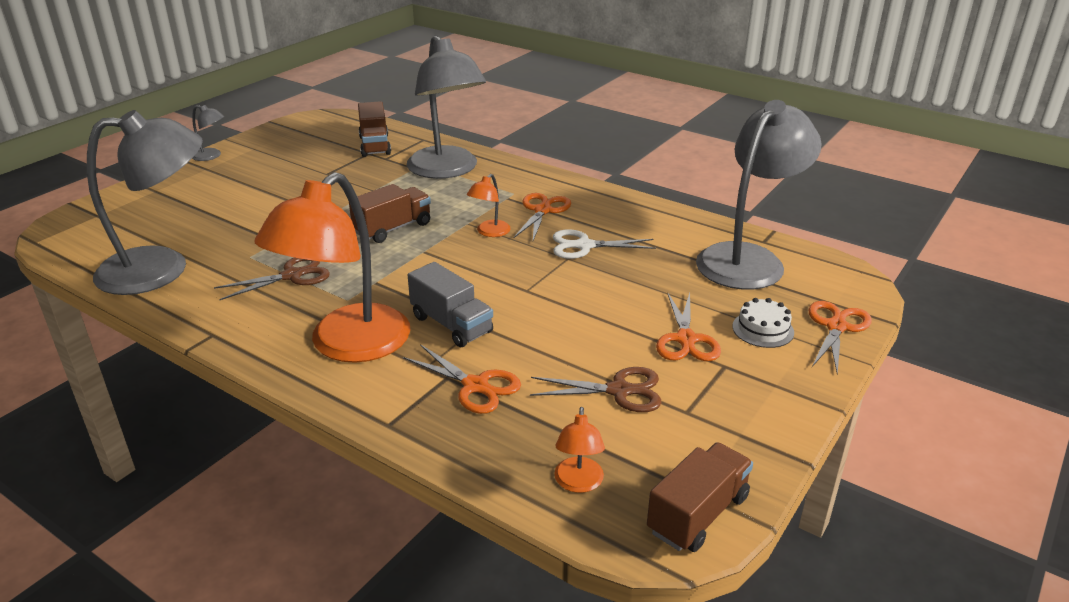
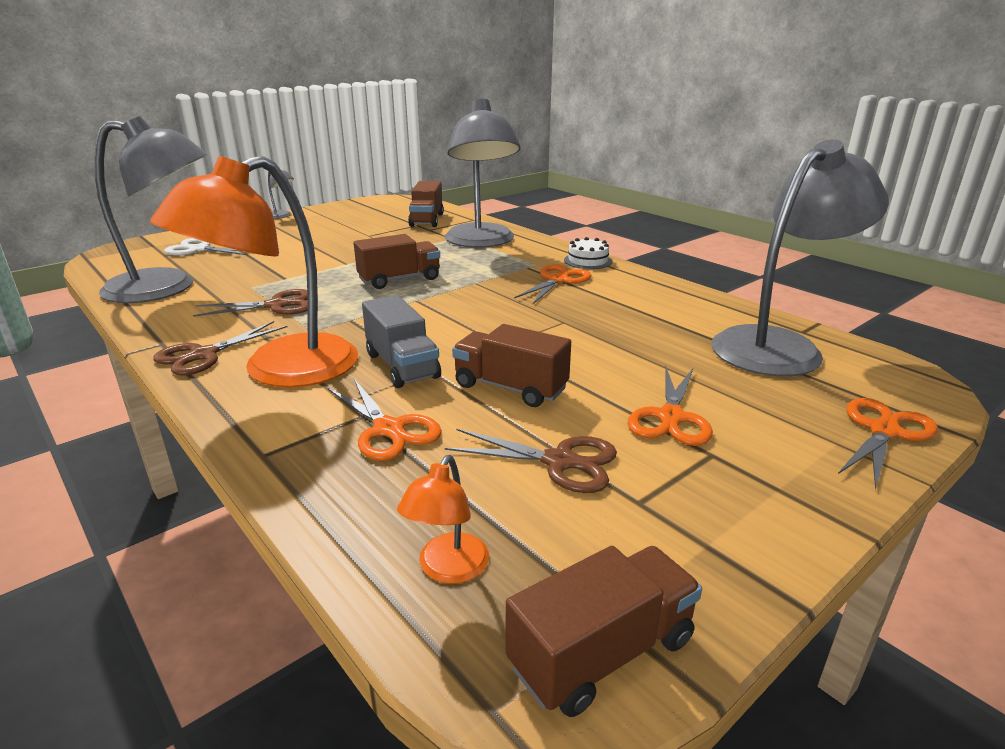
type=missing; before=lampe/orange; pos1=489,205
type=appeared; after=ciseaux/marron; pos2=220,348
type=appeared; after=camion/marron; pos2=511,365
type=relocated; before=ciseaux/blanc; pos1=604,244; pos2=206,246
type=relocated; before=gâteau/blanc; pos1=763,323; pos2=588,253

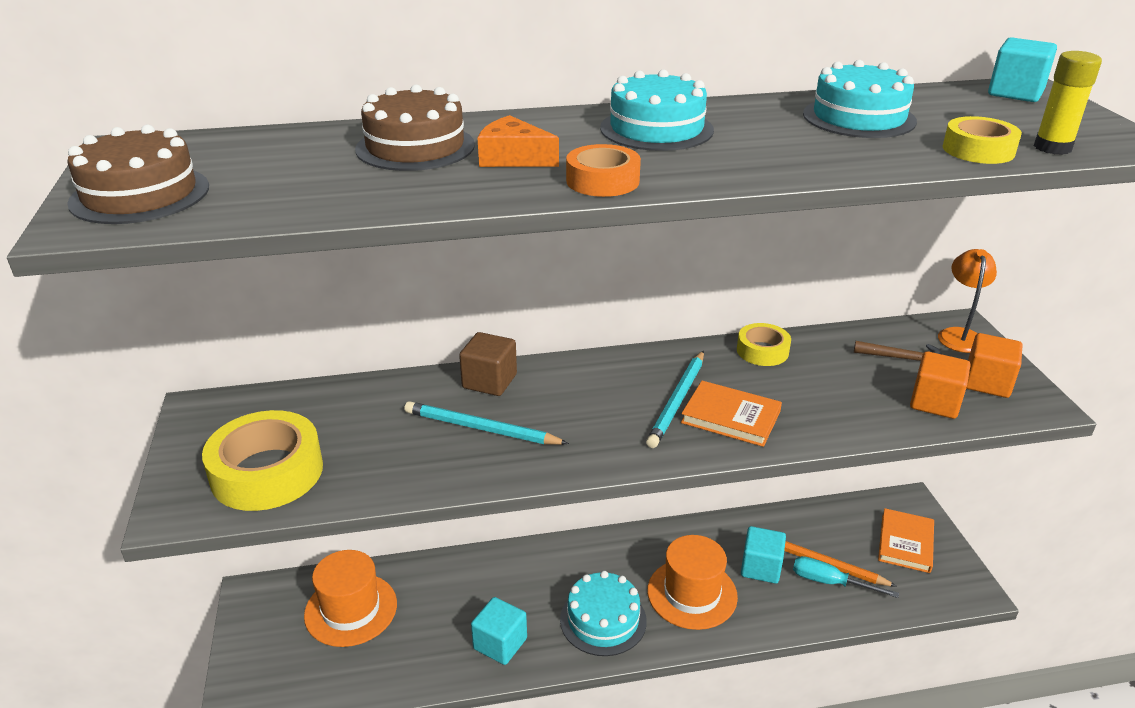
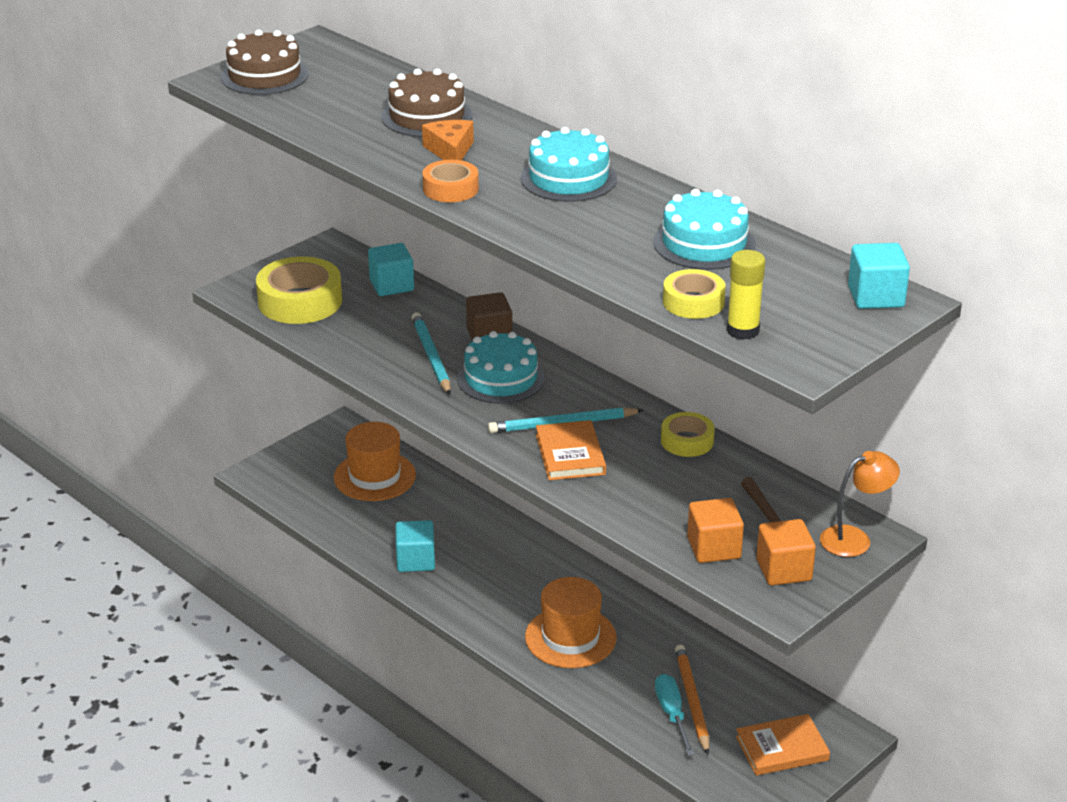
type=relocated; before=gâteau/turquoise; pos1=603,613; pos2=501,367
type=relocated; before=cube/turquoise; pos1=763,555; pos2=391,269

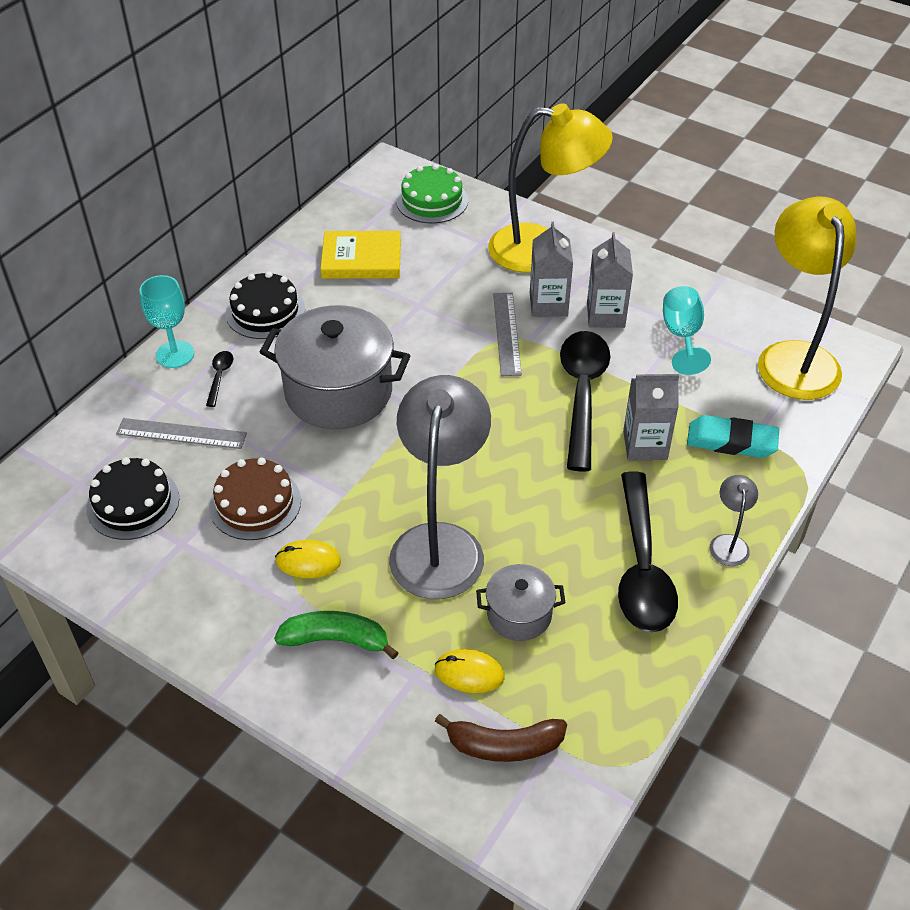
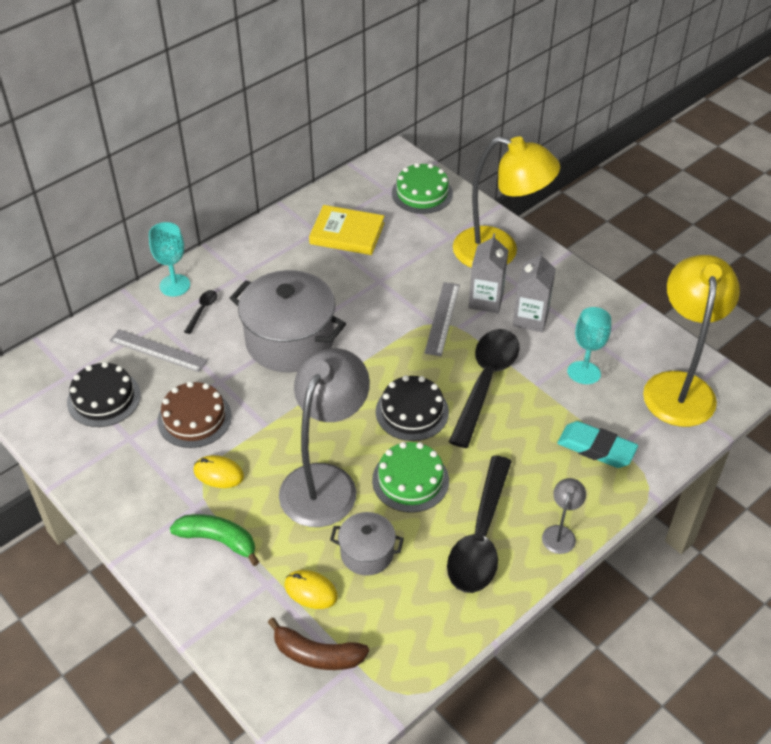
type=missing; before=brique de lait/gris; pos1=651,417
type=appeared; after=gâteau/vert; pos2=410,477
type=relocated; before=gâteau/noir; pos1=265,305; pos2=412,408

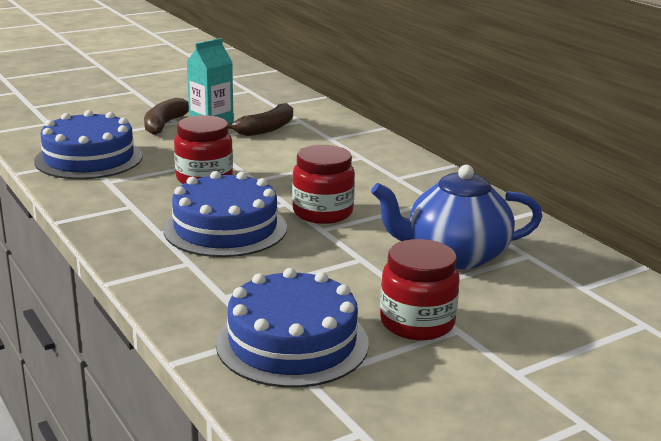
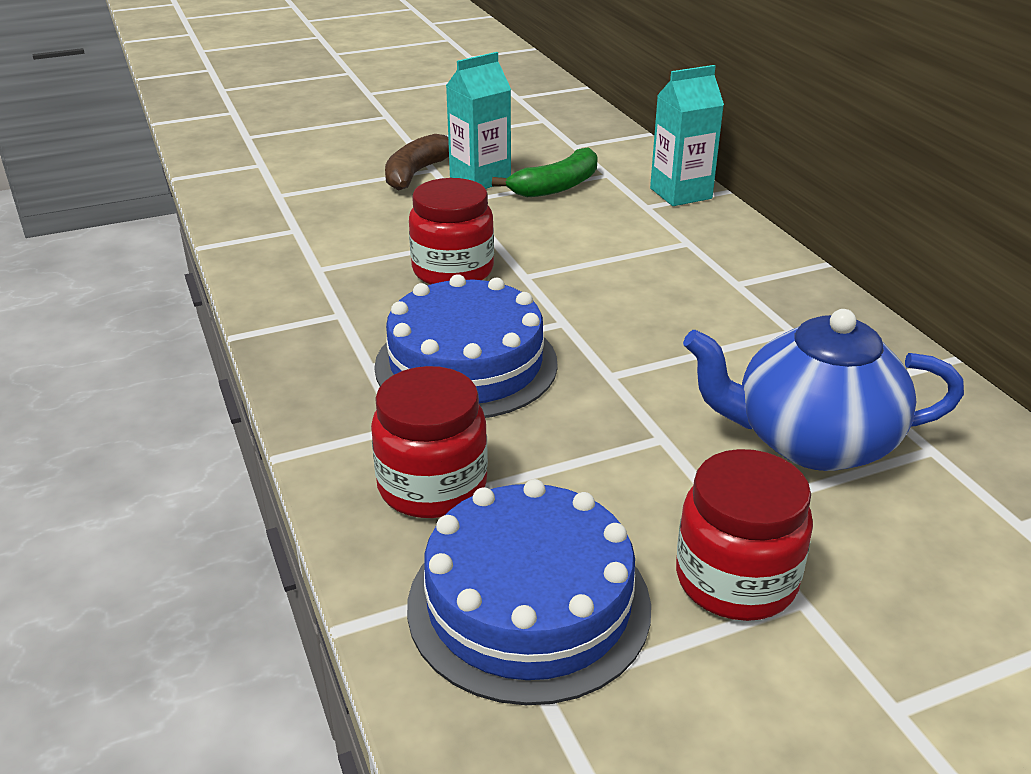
type=missing; before=gâteau/bleu; pos1=88,144
type=appeared; after=brique de lait/turquoise; pos2=687,135
type=relocated; before=bocal/rouge; pos1=323,184; pos2=429,442
type=colour; before=banane/marron; after=banane/vert; pos1=260,119; pos2=545,172

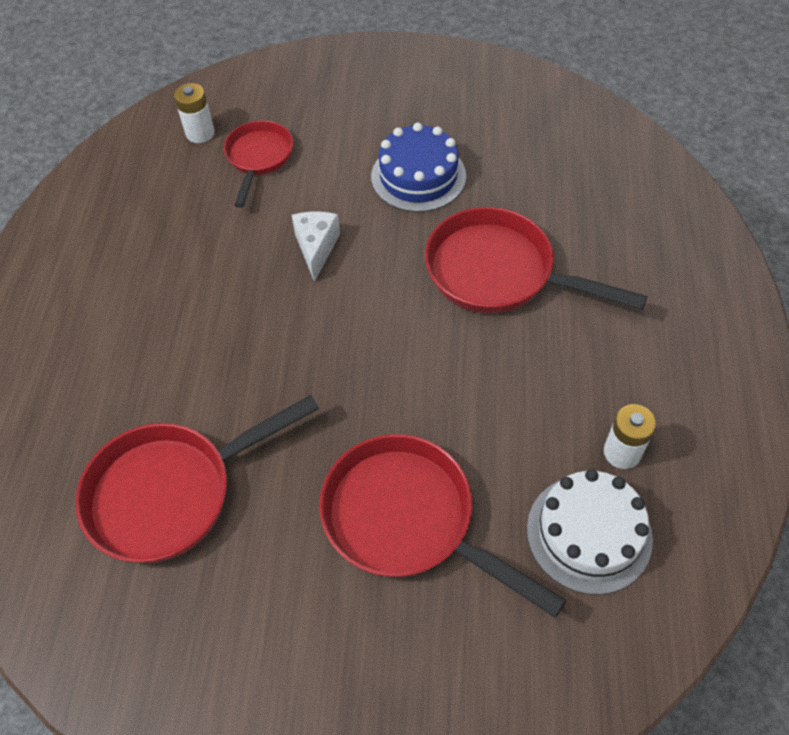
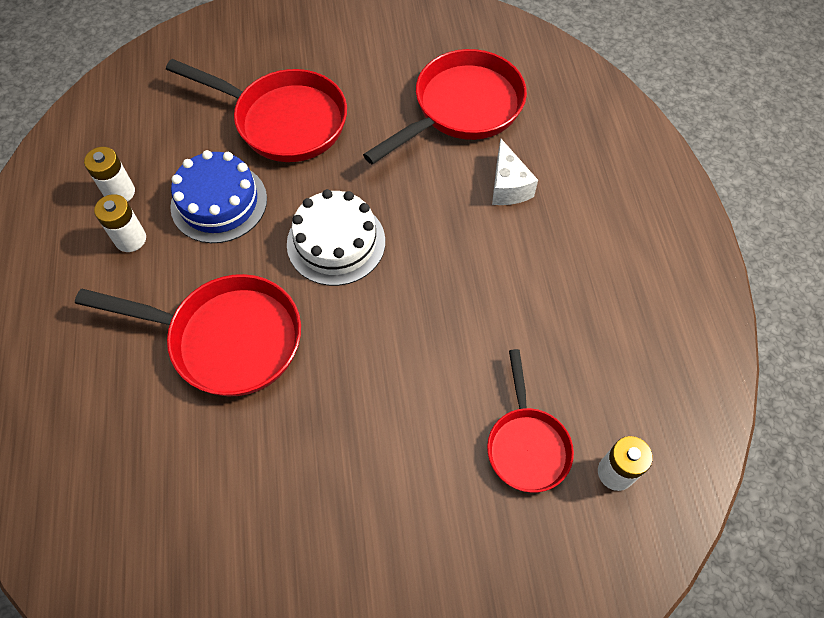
type=appeared; after=pile/blanc; pos2=120,223
type=relocated; before=fromage/blanc; pos1=316,246; pos2=515,171
type=relocated; before=gâteau/bleu; pos1=418,167; pos2=218,196
type=relocated; before=gâteau/blanc; pos1=590,532; pos2=336,237

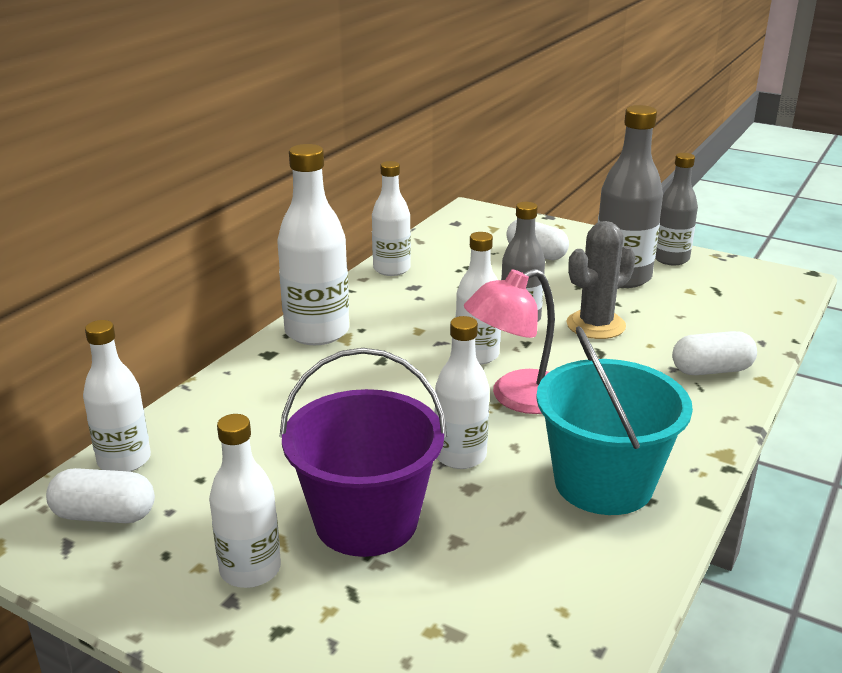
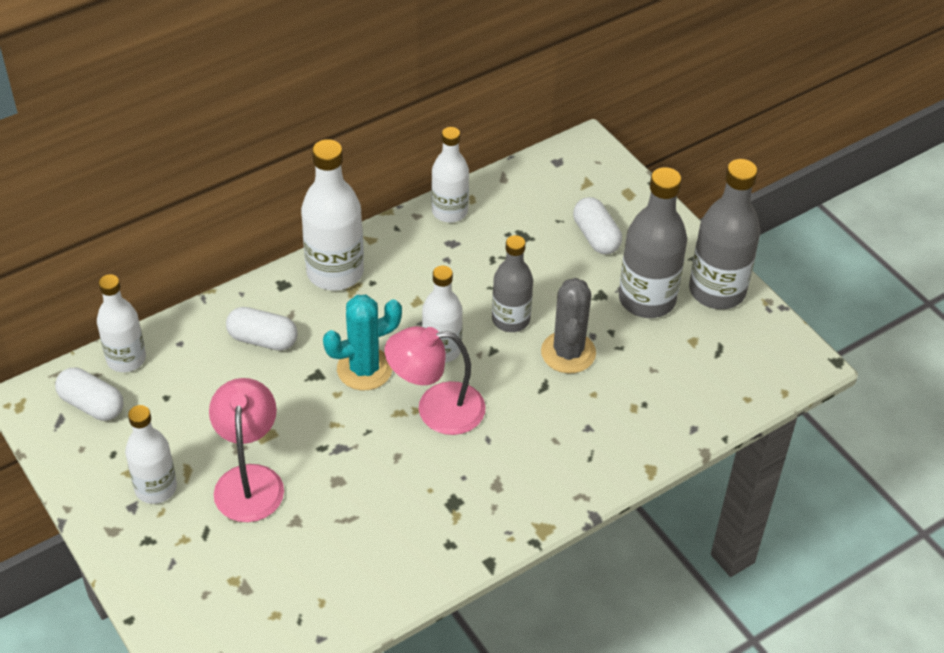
type=missing; before=bouteille/blanc; pos1=462,392
type=missing; before=seau/turquoise; pos1=614,420
type=appeared; after=cactus/turquoise; pos2=362,342
type=relocated; before=gélule/blanc; pos1=714,353; pos2=262,329
type=exchanged; before=seau/violet; after=lampe/rose; pos1=363,452; pos2=246,450
type=spun; before=cactus/gris; pos1=601,280; pos2=568,325; turn=-75
type=size; before=bouteille/gris; pos1=676,209; pos2=724,234; scale=1.52

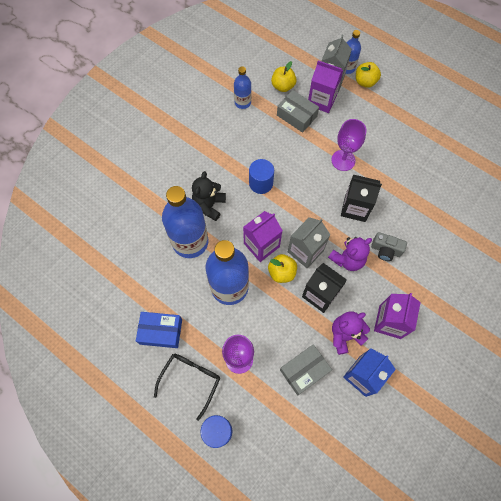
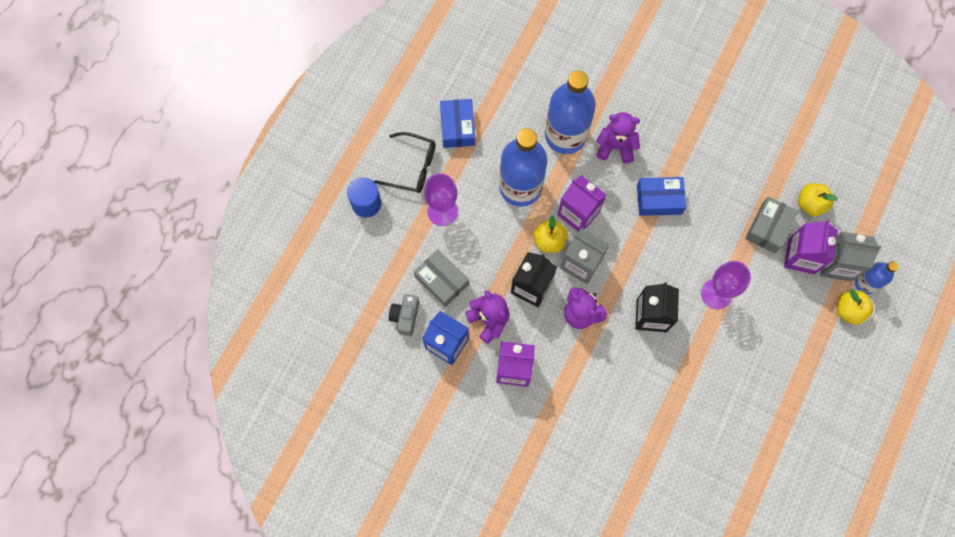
type=missing; before=bouteille/bleu; pos1=242,87
type=relocated; before=appareil photo/gris; pos1=389,246; pos2=404,315
type=exchanged; before=cylindre/bleu; after=boîte/bleu; pos1=261,176; pos2=661,196
type=colour; before=ours en peluche/noir; after=ours en peluche/violet; pos1=209,196; pos2=618,137

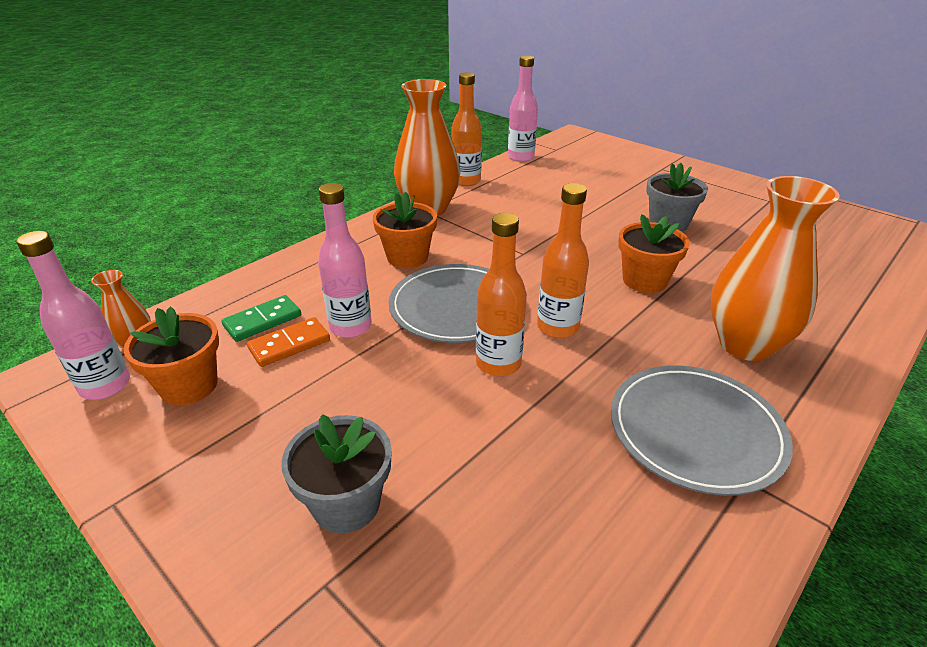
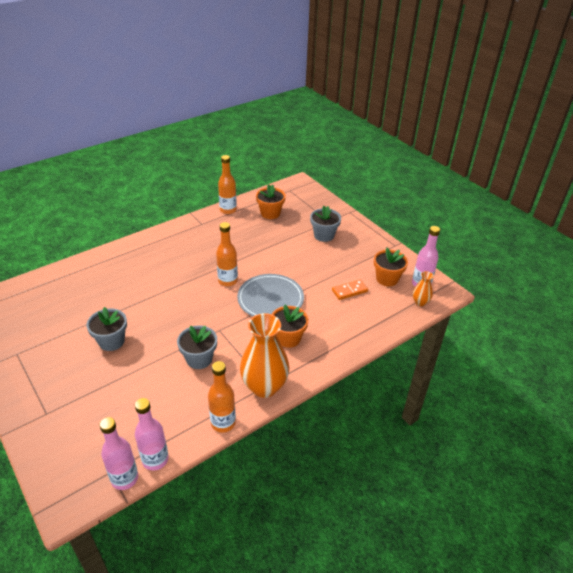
type=missing; before=domino/vert; pos1=261,318
type=missing; before=assiette/gris; pos1=702,430
type=missing; before=vase/orange; pos1=775,268
type=appeared; after=pot de fleurs/gris; pos2=197,347
type=relocated; before=bouteille/rose; pos1=345,260; pos2=119,453
type=relocated; before=bouteille/orange; pos1=501,294; pos2=227,184
type=relocated; before=pot de fleurs/orange; pos1=654,253; pos2=271,201

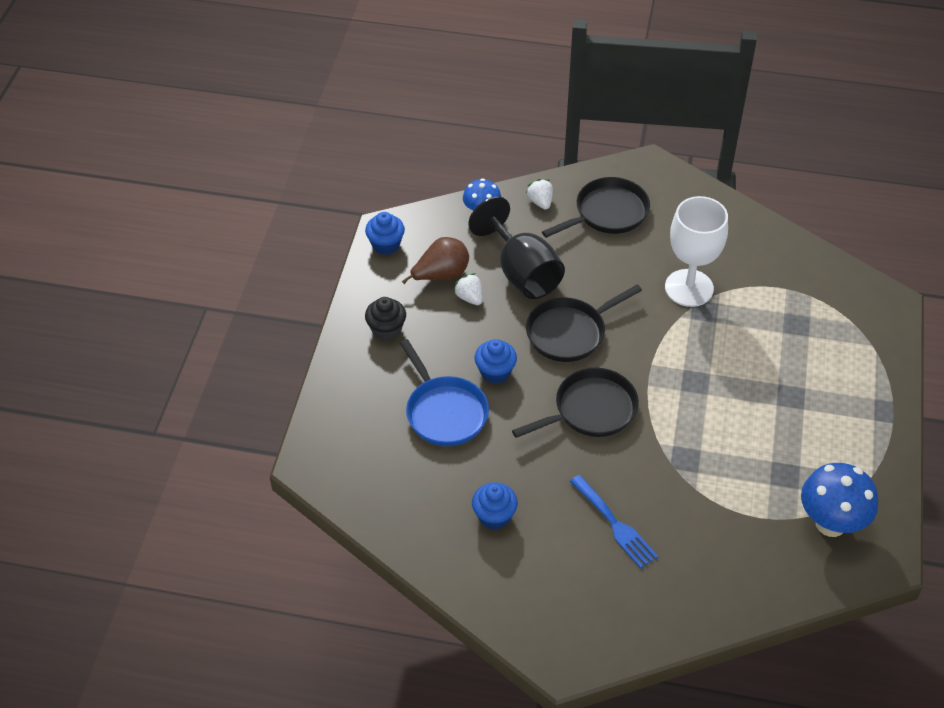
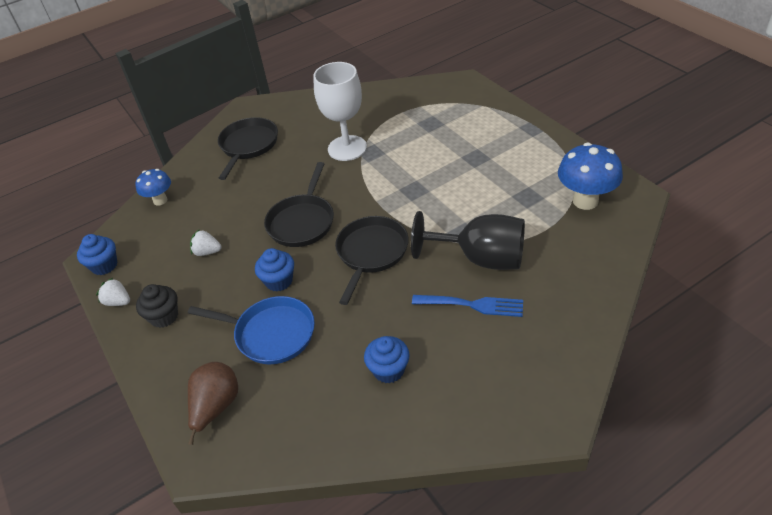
type=relocated; before=poire/marron; pos1=435,260; pos2=213,403
type=relocated; before=verre à pied/noir; pos1=516,247; pos2=468,240
type=relocated; before=fraise/blanc; pos1=539,194; pos2=113,292

